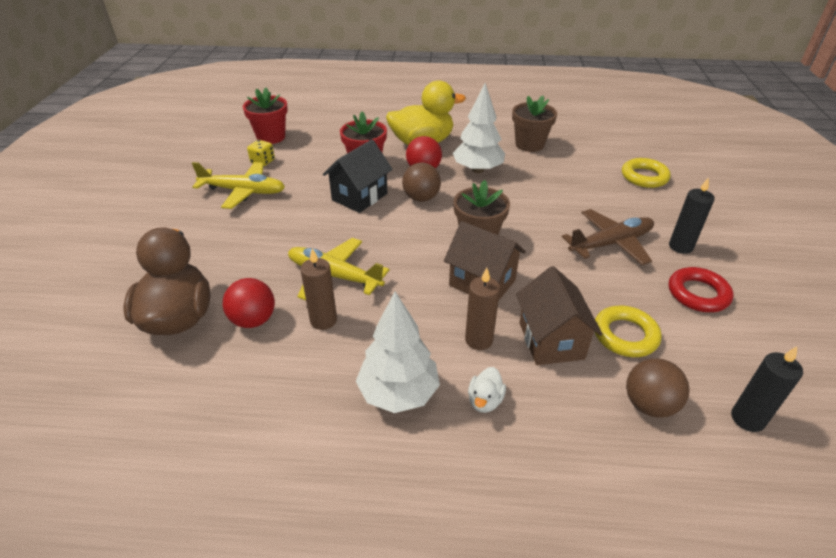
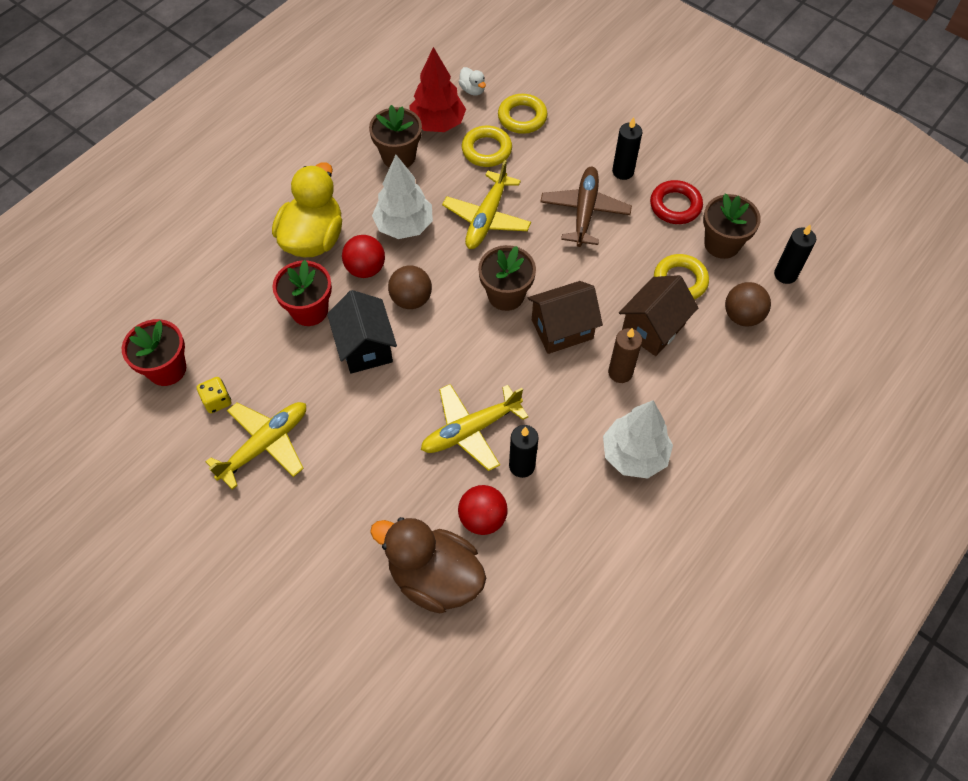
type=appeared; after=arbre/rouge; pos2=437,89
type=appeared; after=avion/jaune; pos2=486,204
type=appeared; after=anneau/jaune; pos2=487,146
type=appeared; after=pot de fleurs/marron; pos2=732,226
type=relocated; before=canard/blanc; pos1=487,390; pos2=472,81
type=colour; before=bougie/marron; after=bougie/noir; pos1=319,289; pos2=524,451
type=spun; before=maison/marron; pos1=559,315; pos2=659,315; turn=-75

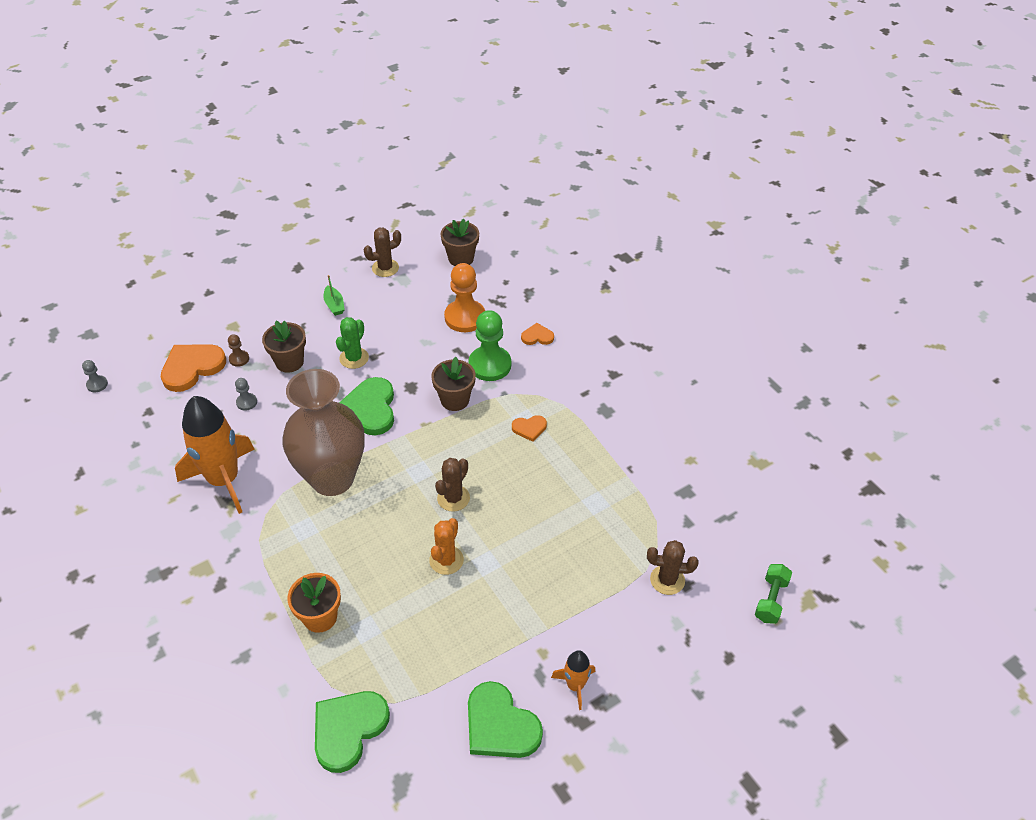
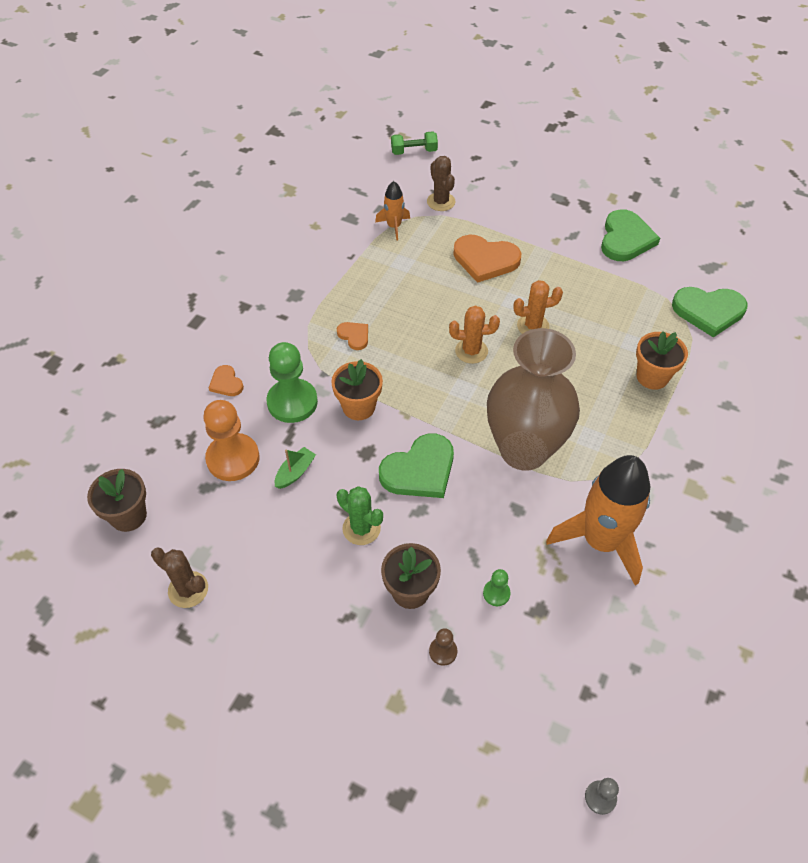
type=relocated; before=cœur/orange; pos1=193,368; pos2=487,259
type=relocated; before=bateau/vert; pos1=334,295; pos2=295,468
type=relocated; before=fusée/orange; pos1=573,680; pos2=392,211
type=colour; before=pion/gris; after=pion/vert; pos1=246,394; pos2=497,587
type=colour; before=pot de fleurs/marron; after=pot de fleurs/orange; pos1=453,384; pos2=357,389
type=colour; before=cactus/marron; after=cactus/orange; pos1=452,485; pos2=474,335
type=spun; before=cactus/vert; pos1=352,343; pos2=360,515; turn=45

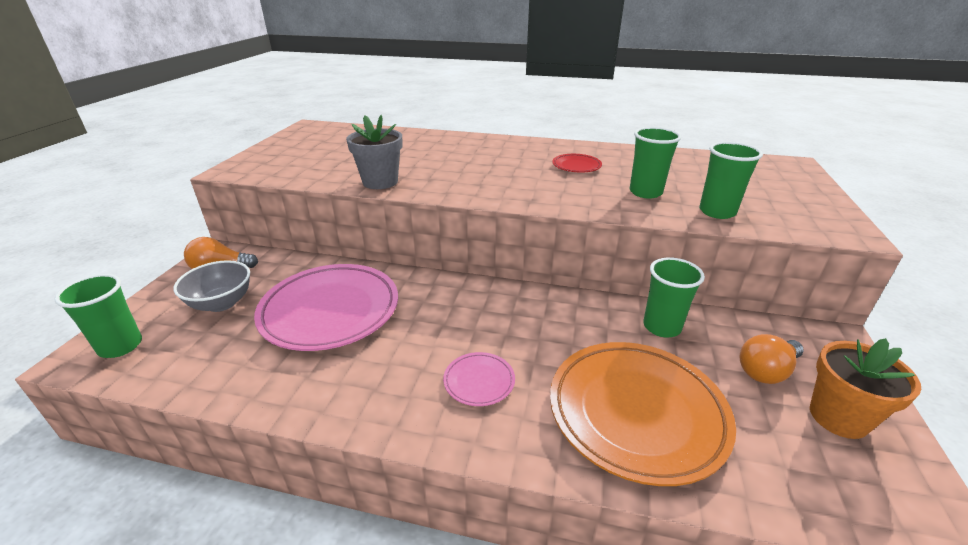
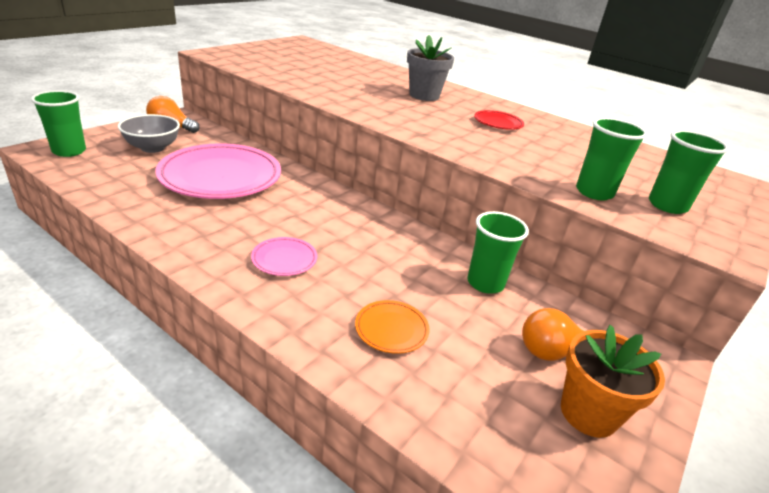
type=relocated; before=pot de fleurs/gris; pos1=374,152; pos2=430,68
type=relocated; before=gobelet/vert; pos1=655,163; pos2=689,172
type=size; before=assiette/orange; pos1=643,414; pos2=392,327; scale=0.44

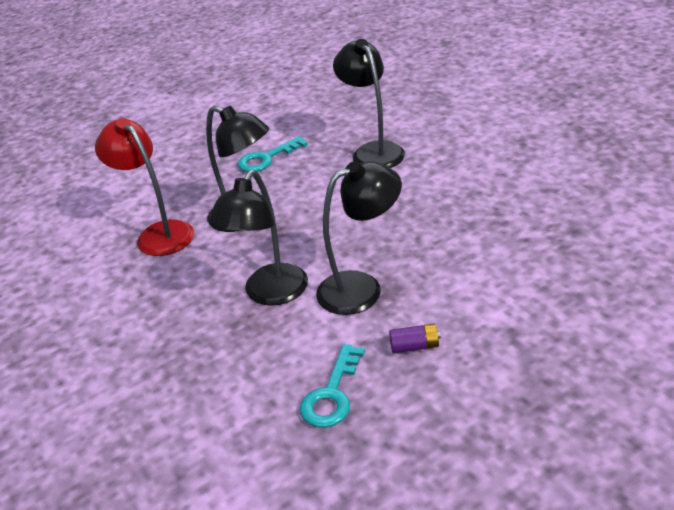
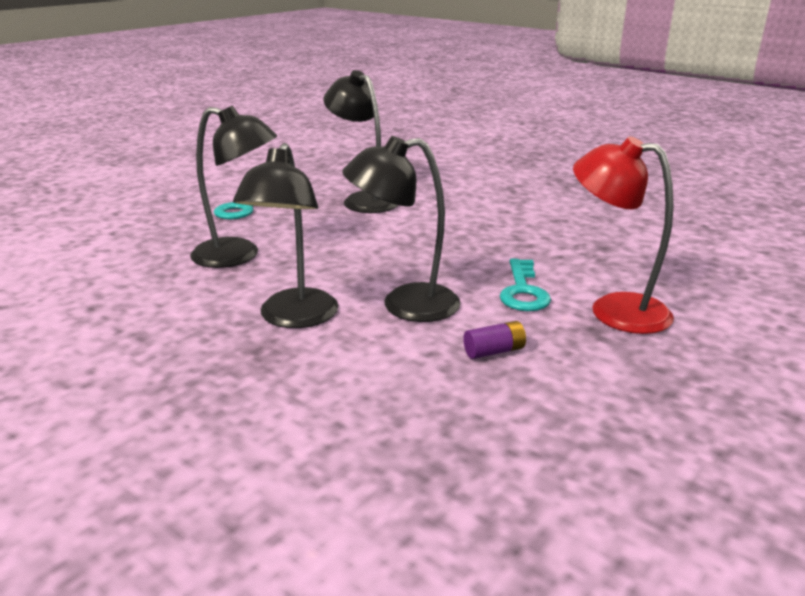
type=relocated; before=lampe/rouge; pos1=144,187; pos2=623,235
type=relocated; before=clé/turquoise; pos1=332,386; pos2=525,285
type=spun; before=lampe/noir; pos1=359,238; pos2=402,229; turn=-150

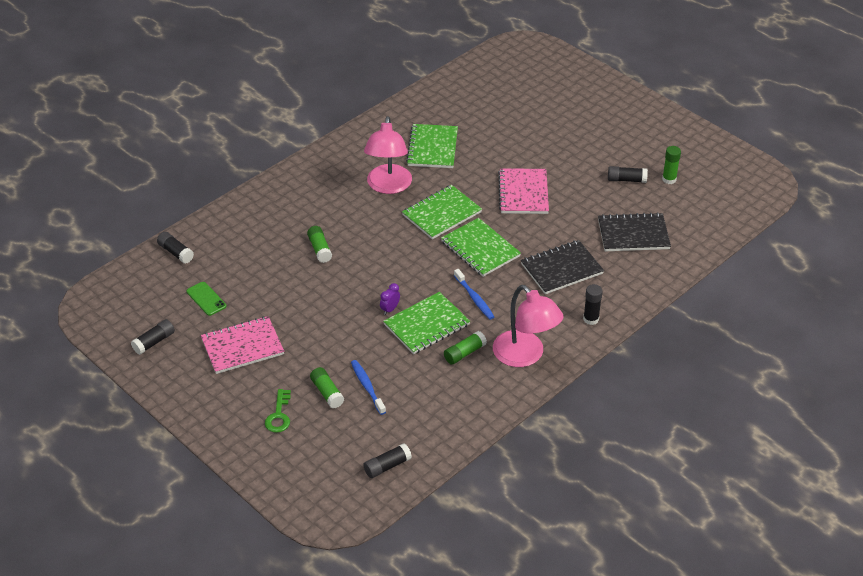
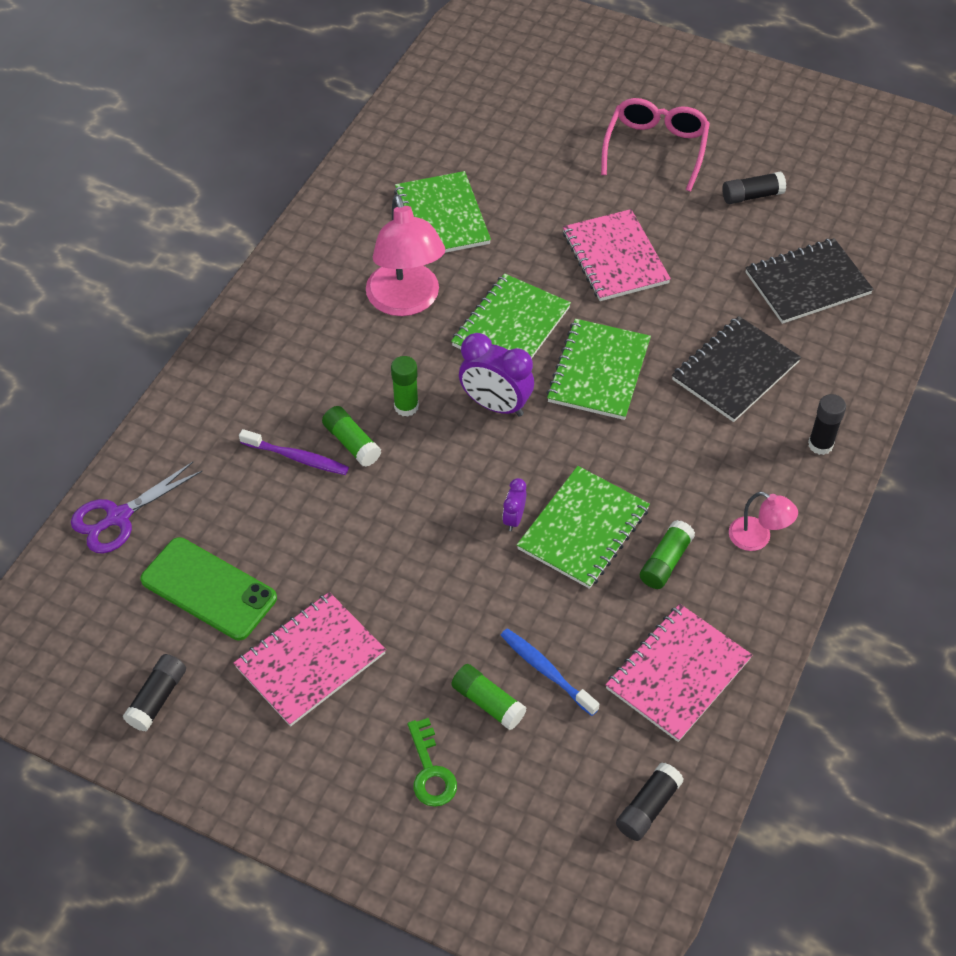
type=missing; before=brosse à dents/bleu; pos1=474,294
type=appeared; after=brosse à dents/violet; pos2=294,452
type=appeared; after=réveil/violet; pos2=496,375
type=appeared; after=lunettes/rose; pos2=655,145
type=appeared; after=carnet/rose; pos2=678,673
type=relocated; before=bâton de colle/vert; pos1=671,165; pos2=405,386
type=exchanged; before=bâton de colle/noir; after=ciseaux/violet; pos1=175,248; pos2=136,508
type=spun; before=carnet/vert; pos1=481,247; pos2=598,369; turn=75
type=size; before=téléphone/vert; pos1=206,299; pos2=208,588; scale=1.7
type=size; before=lampe/rose; pos1=528,326; pos2=763,521; scale=0.5

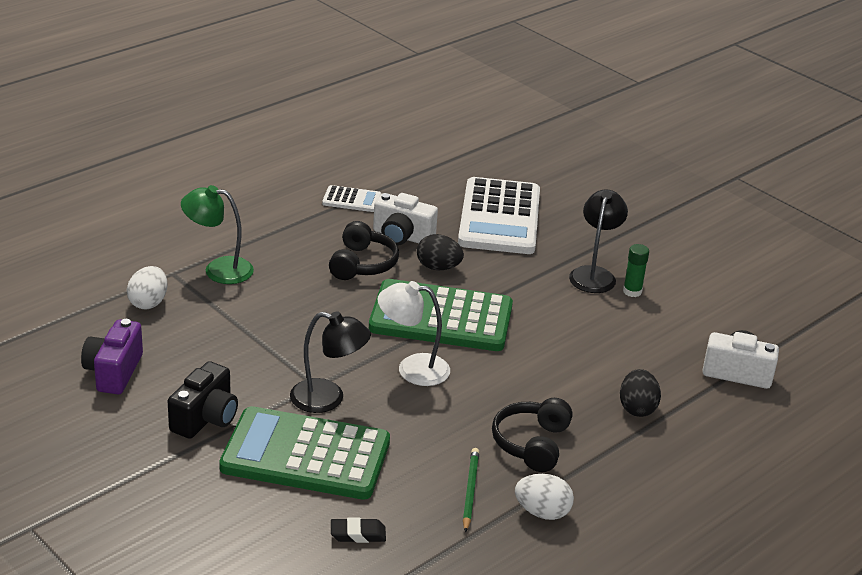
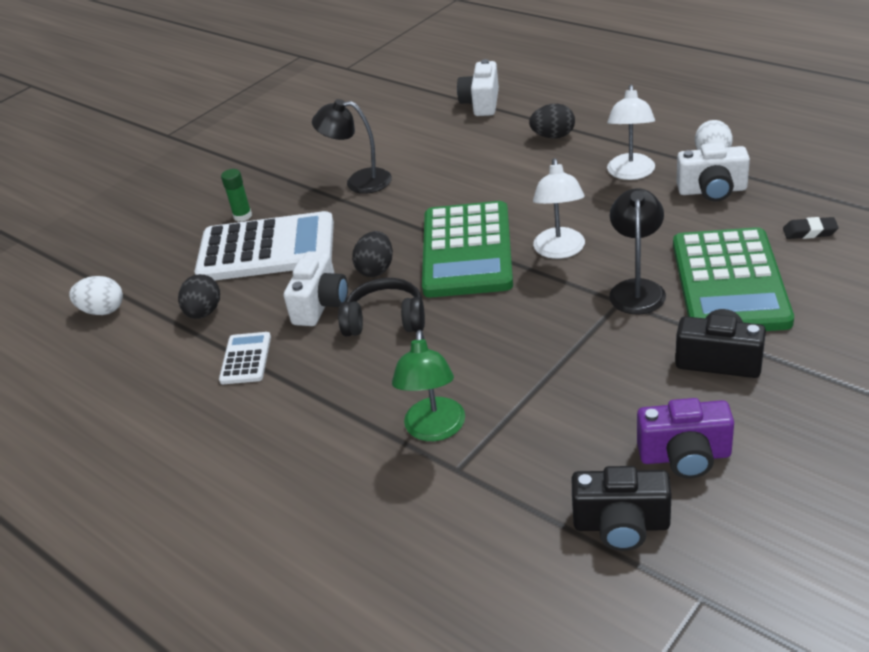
type=appeared; after=œuf/noir; pos2=199,296
type=appeared; after=appareil photo/noir; pos2=622,508
type=relocated; before=œuf/blanc; pos1=147,287; pos2=96,295
type=relocated; before=bâton de colle/vert; pos1=636,270; pos2=236,195
type=exchanged; before=crayon/vert; after=appareil photo/blanc; pos1=471,490; pos2=713,172
type=exchanged; before=casque audio/noir; after=lampe/blanc; pos1=532,435; pos2=631,132
type=spun; before=gomme/noir; pos1=358,530; pos2=811,228; turn=-75

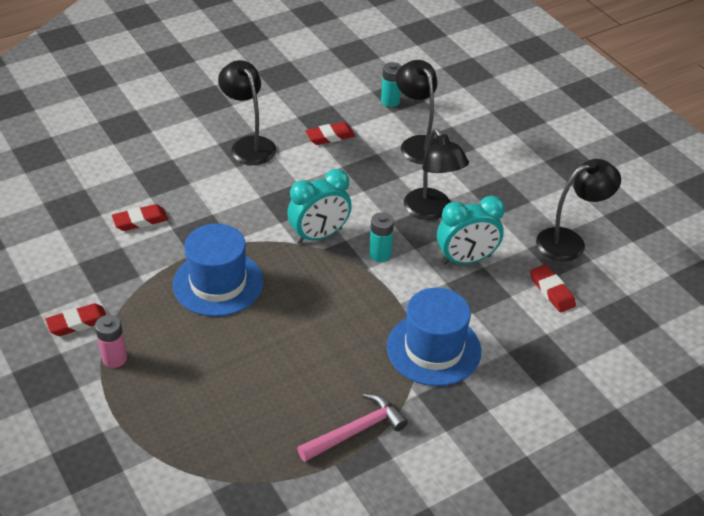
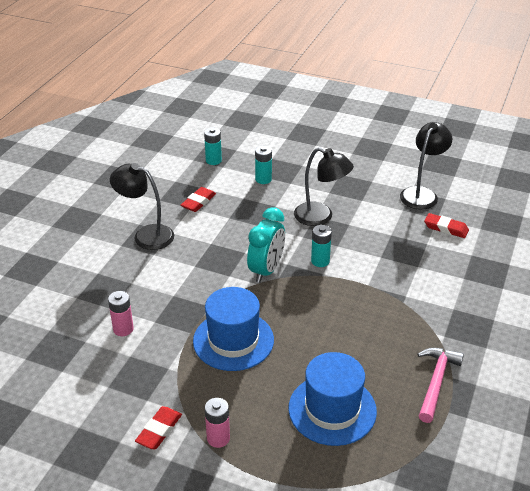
type=missing; before=réveil/turquoise; pos1=471,230
type=relocated; before=chapeau/bleu; pos1=434,337; pos2=332,399
type=exchanged; before=gomme/rouge; after=pile/rose; pos1=140,217; pos2=121,313
type=exchanged; before=lampe/noir; after=pile/turquoise; pos1=416,112; pos2=263,165

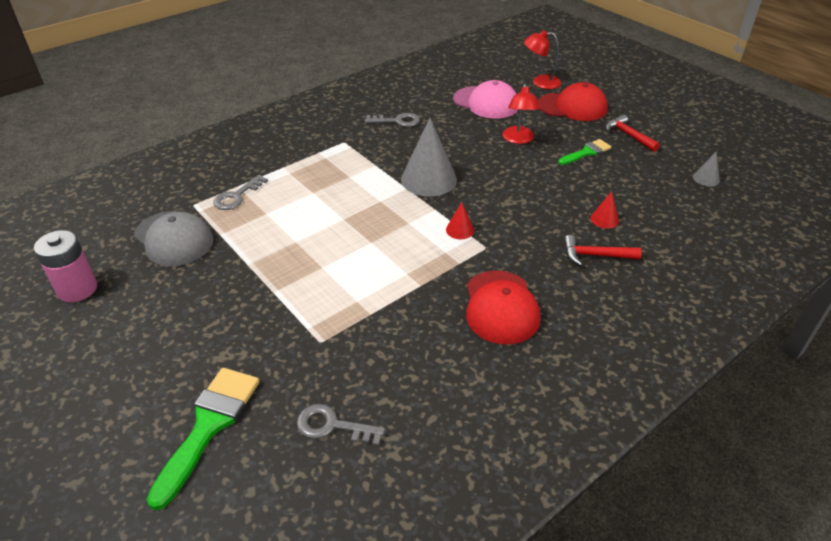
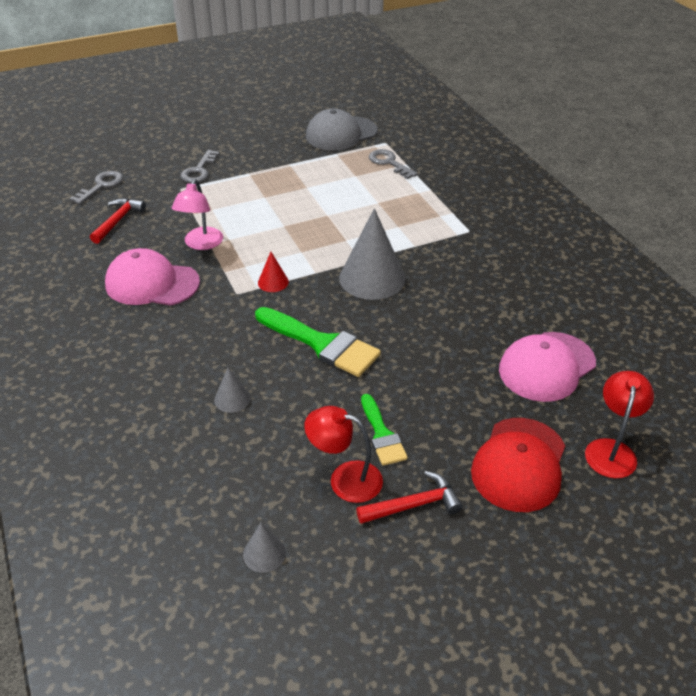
type=missing; before=pile/rose; pos1=65,266
type=appeared; after=lampe/rose; pos2=197,214
type=relocated; before=pinceau/vert; pos1=203,439; pos2=318,342
type=relocated; before=clé/gris; pos1=392,120; pos2=200,166
type=relocated; before=lampe/rouge; pos1=521,113; pos2=343,454
type=relocated; before=marteau/rouge; pos1=603,250; pos2=118,221
type=colour; before=casquette/rouge; after=casquette/rose; pos1=503,307; pos2=152,277
type=colour; before=cône/rouge; after=cône/gris; pos1=605,210; pos2=232,390

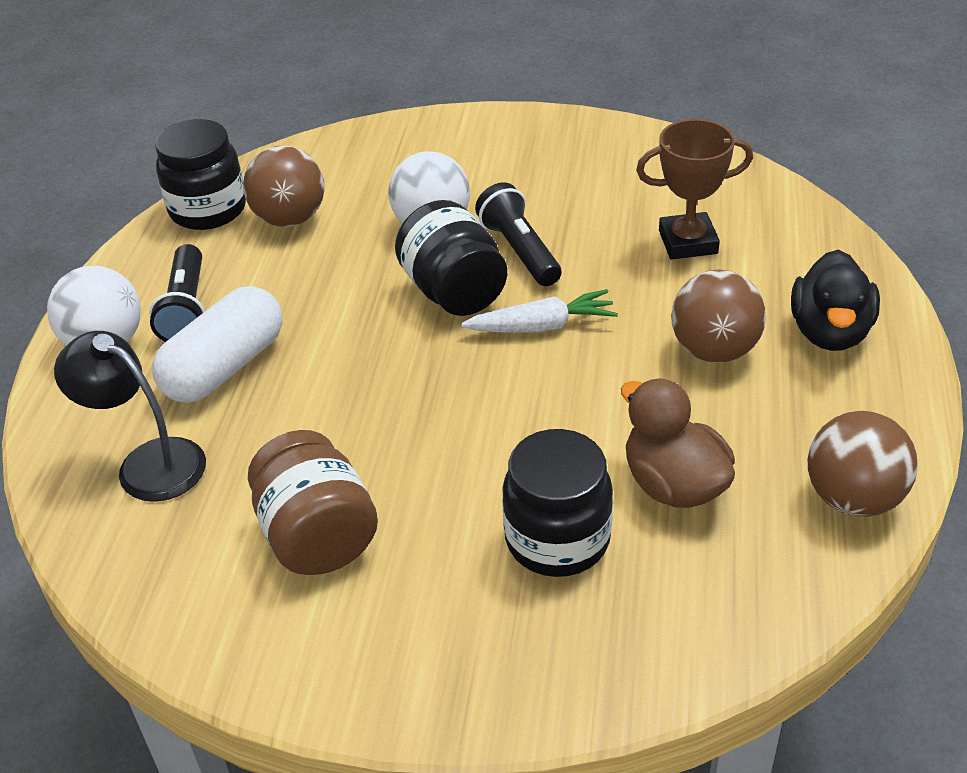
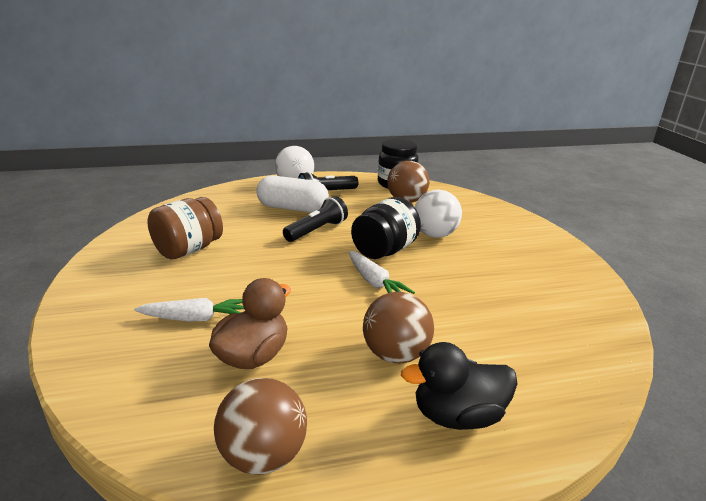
type=missing; before=lampe/noir; pos1=130,416
type=missing; before=trophée/marron; pos1=694,189
type=relocated; before=lampe de poche/noir; pos1=518,234; pos2=315,219
type=exchanged; before=bocal/noir; after=carotte/blanc; pos1=557,503; pos2=189,310

